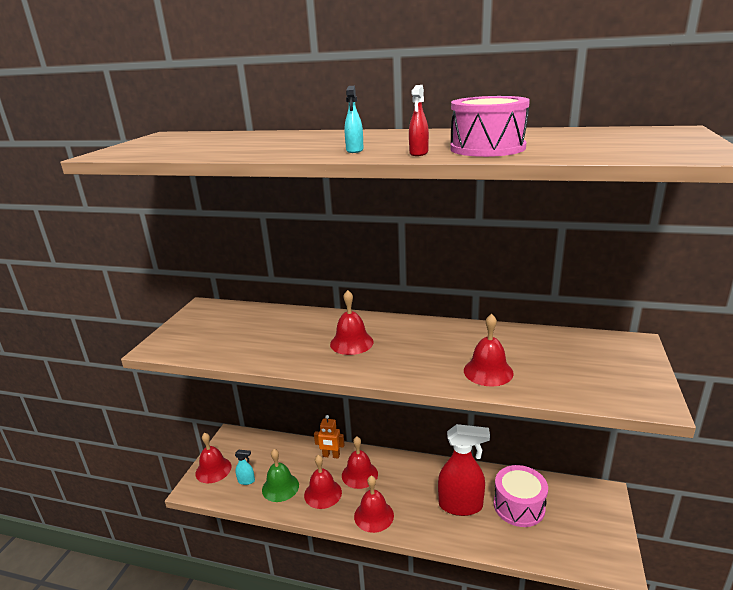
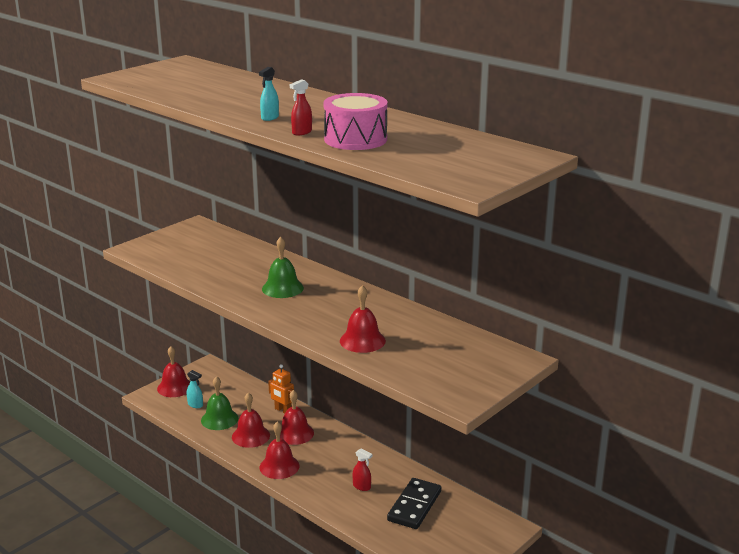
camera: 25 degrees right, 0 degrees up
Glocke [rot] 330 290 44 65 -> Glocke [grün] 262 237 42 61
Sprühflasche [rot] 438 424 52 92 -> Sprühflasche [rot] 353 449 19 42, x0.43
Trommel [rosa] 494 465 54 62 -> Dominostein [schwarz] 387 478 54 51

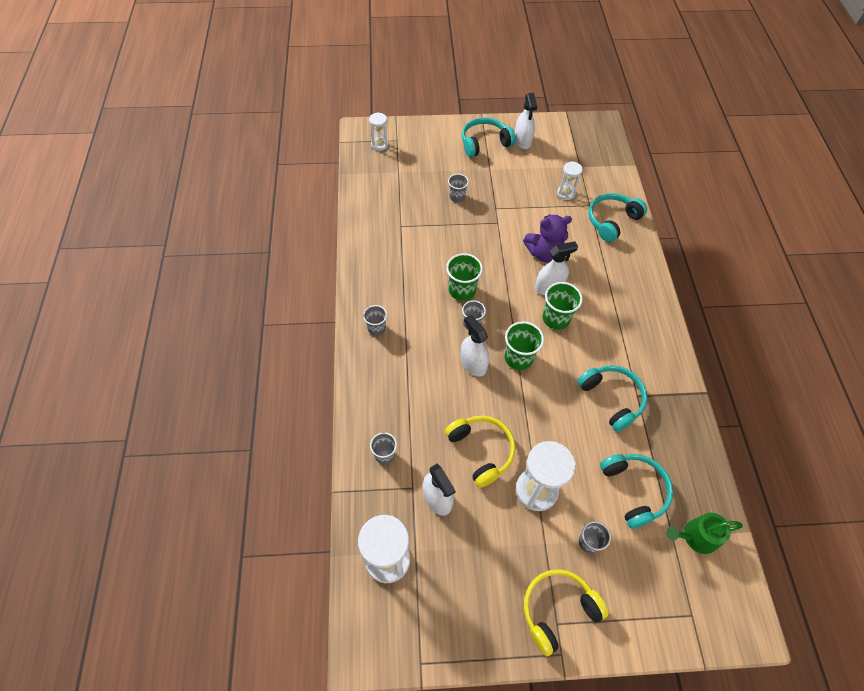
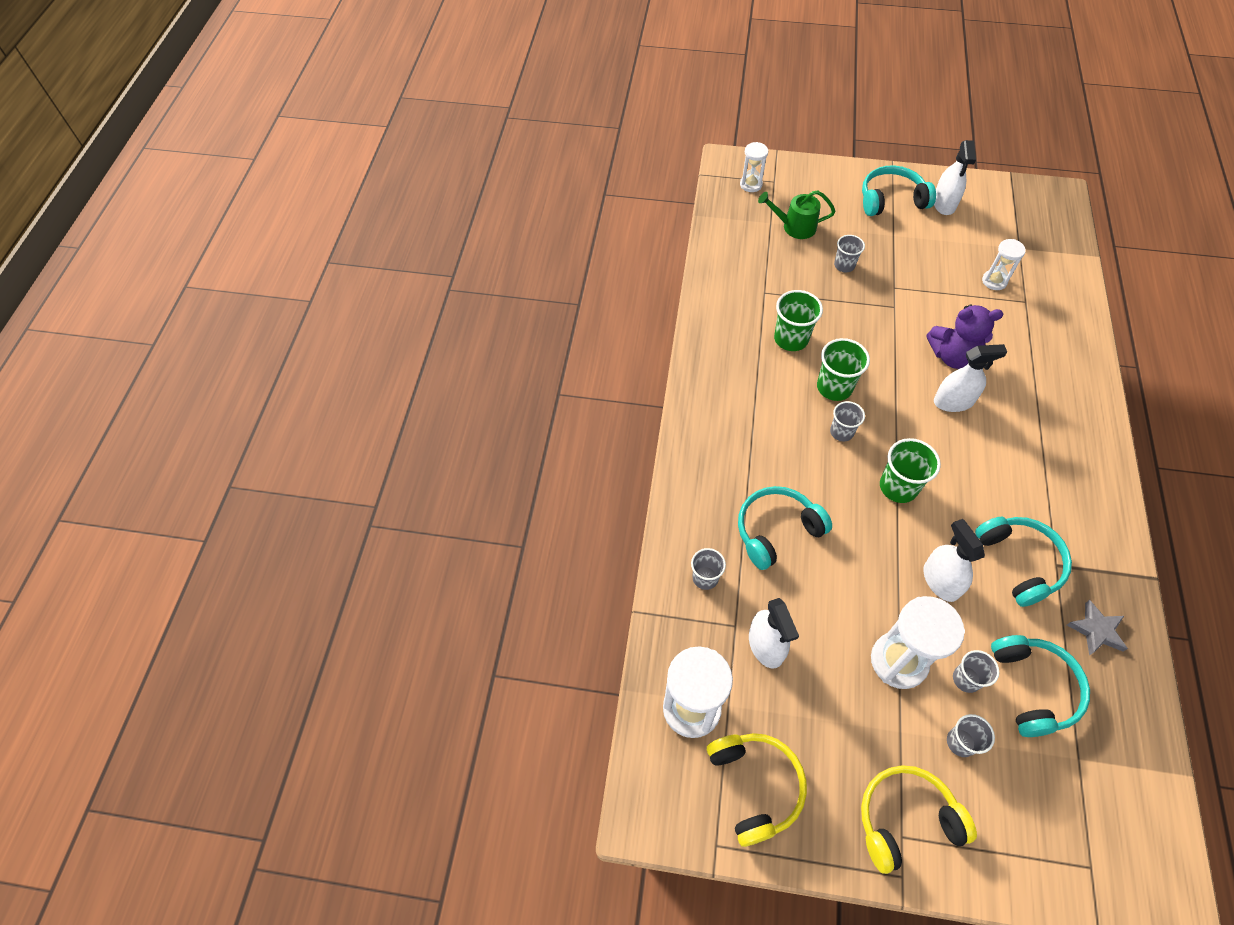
camera: 15 degrees right, 0 degrees up
Kopfhörer [türkis] 588 193 59 49 -> Kopfhörer [türkis] 738 486 94 84, moved
Becher [grün] 543 282 40 48 -> Becher [grün] 774 290 49 61, moved
Becher [grau] 363 305 24 31 -> Becher [grau] 953 650 46 43, moved
Sprühflasche [weiß] 461 315 28 62 -> Sprühflasche [weiß] 923 519 62 83, moved
Kopfhörer [gelb] 445 416 71 72 -> Kopfhörer [gelb] 707 733 100 114, moved
Gießkanne [grün] 666 513 77 41 -> Gießkanne [grün] 758 190 77 49, moved
none -> Stern [grau] 1067 600 61 56

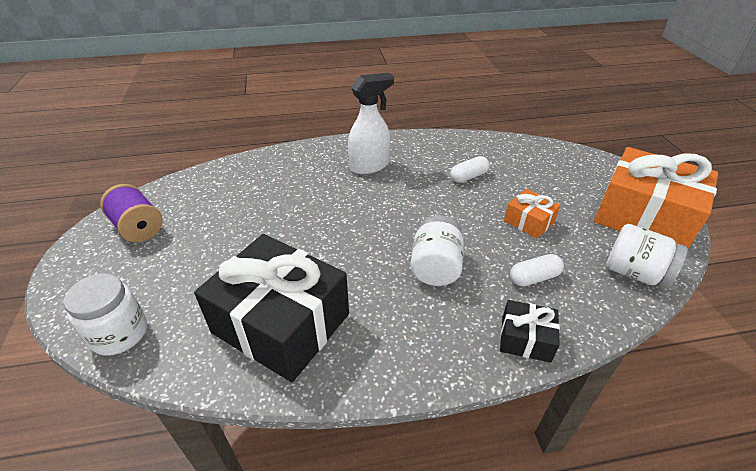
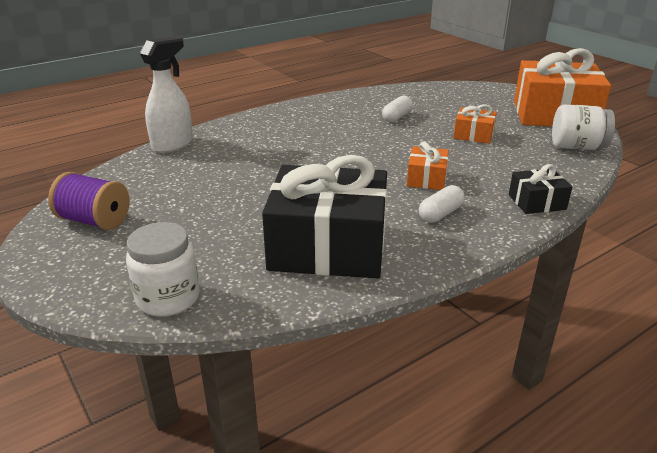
camera: 25 degrees left, 10 degrees down
Sprühflasche [weiß] 348 73 46 101 -> Sprühflasche [weiß] 140 37 53 116, moved
Einmachglas [weiß] 410 215 54 71 -> Geschenk [orange] 407 141 42 49
Kapsel [weiß] 510 254 54 32 -> Kapsel [weiß] 419 185 46 38, moved

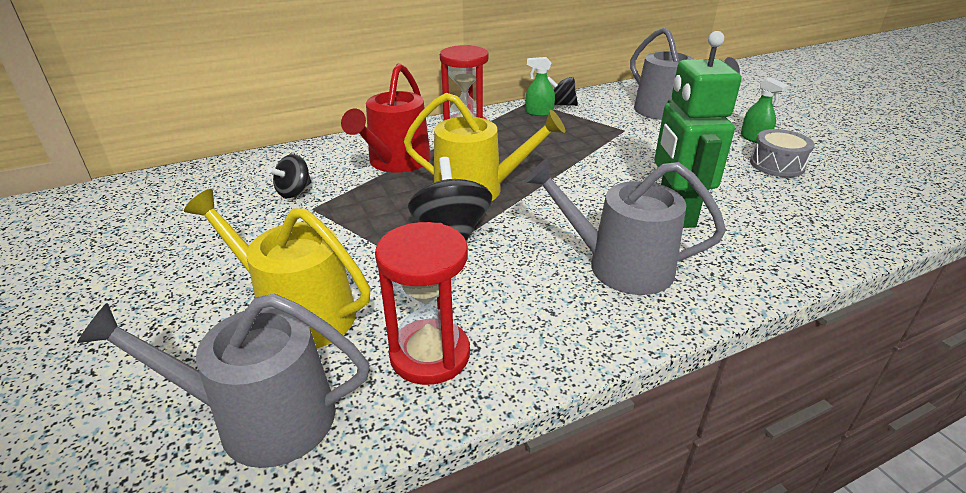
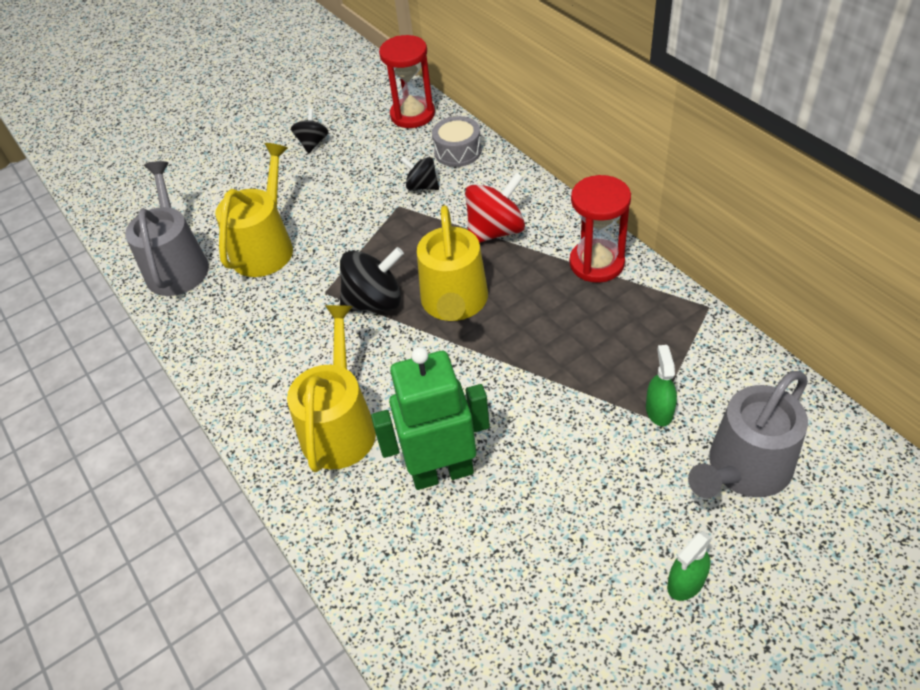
camera: 85 degrees right, 15 degrees up
Sprühflasche [grün] 526 57 29 59 -> Sprühflasche [grün] 646 345 31 82, moved
Gießkanne [rot] 341 63 90 110 -> Kreisel [rot] 465 172 60 71
Kreisel [schwarz] 548 77 30 29 -> Kreisel [schwarz] 291 108 38 45, moved
Trommel [grau] 750 129 64 48 -> Trommel [grau] 432 116 50 51, moved
Gießkanne [grau] 525 159 201 136 -> Gießkanne [gelb] 287 305 89 167
Sanduhr [rot] 375 222 95 163 -> Sanduhr [rot] 379 35 56 93, moved

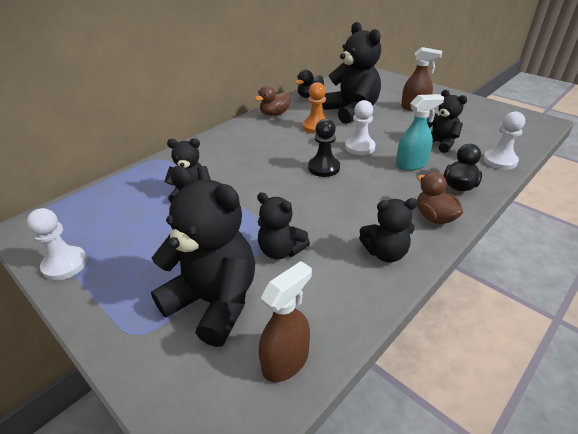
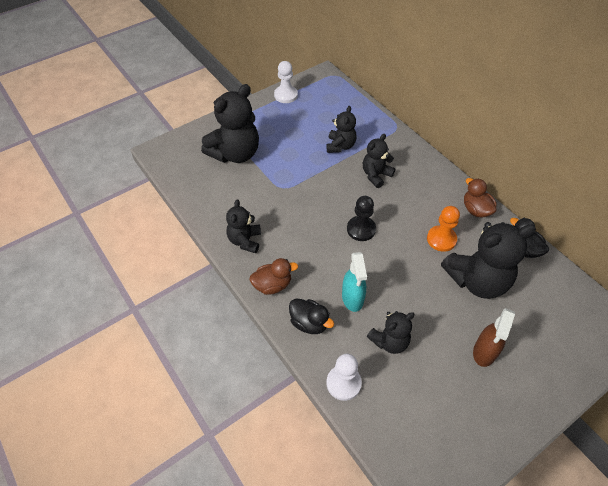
camera: 100 degrees right, 15 degrees up
Bauer [weiß] 345 100 30 55 -> none
Teddybär [schwarz] 257 192 53 68 -> Teddybär [schwarz] 363 134 32 54, moved
Sprühflasche [braun] 259 261 53 121 -> none

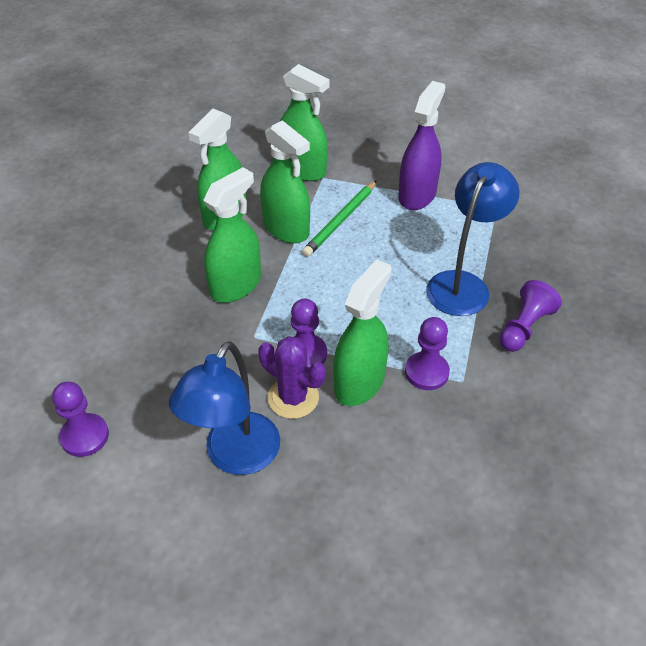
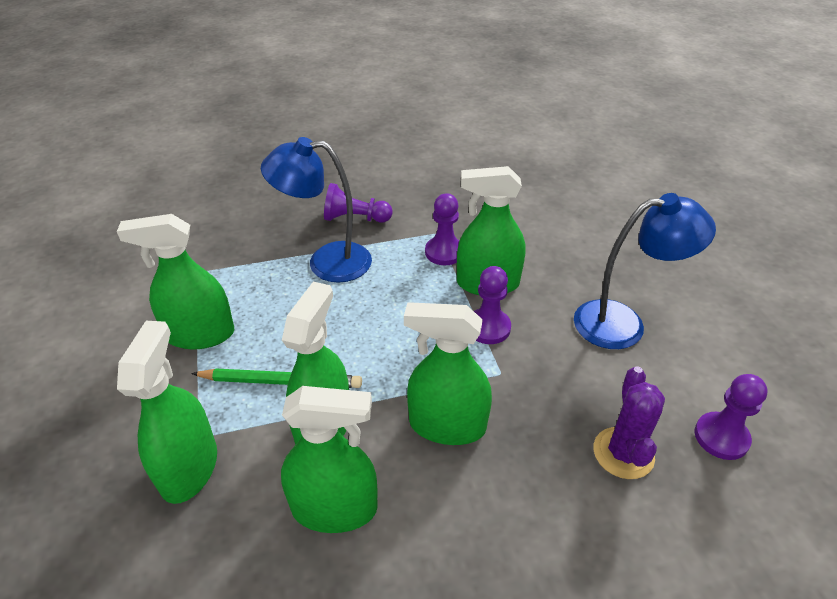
camera: 120 degrees left, 5 degrees down
Sprühflasche [lila] 398 81 47 129 -> Sprühflasche [grün] 117 214 117 135
Kaktus [lila] 258 336 68 83 -> Kaktus [lila] 593 366 72 113, moved

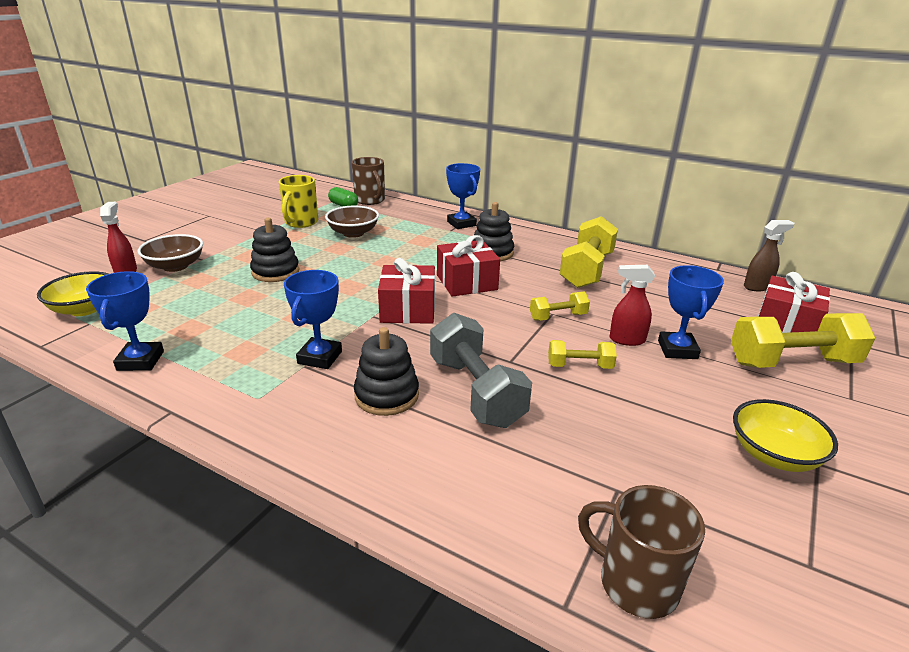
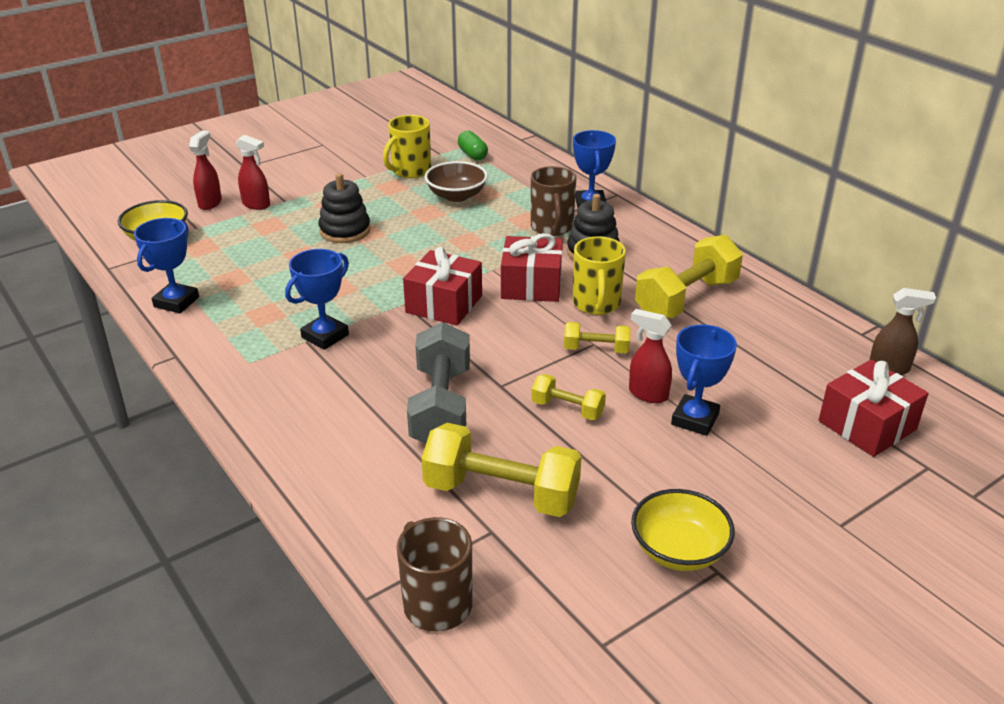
camera: 25 degrees right, 5 degrees up
Tasse [braun] 352 157 33 48 -> Tasse [braun] 531 166 45 70, moved
Schüssel [braun] 137 234 66 38 -> Sprühflasche [rot] 236 135 34 75
Hantel [gelb] 731 313 144 55 -> Hantel [gelb] 421 423 161 94, moved
Stapelspielzeug [schwarz] 354 327 65 89 -> none
none -> Tasse [gelb] 573 236 53 79

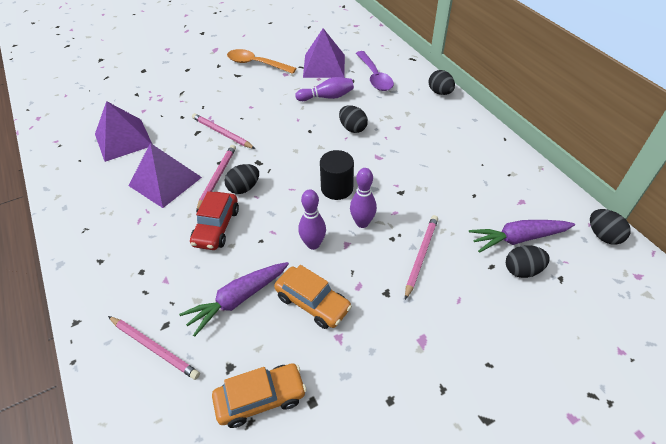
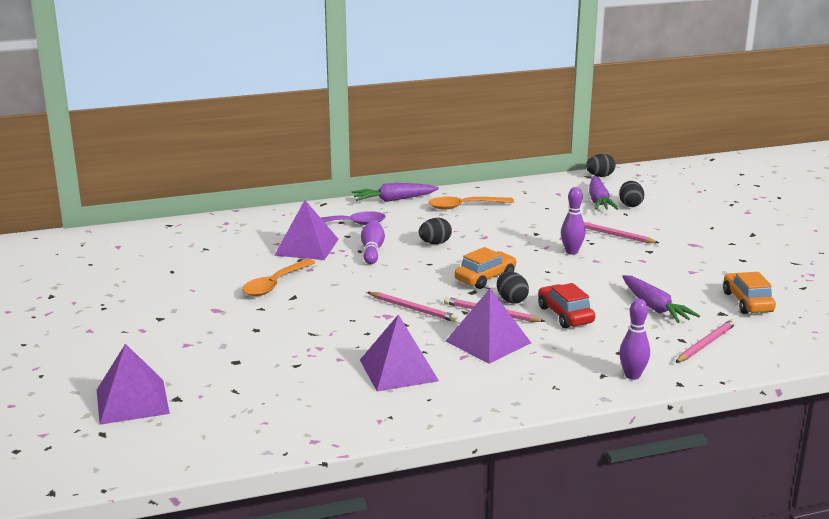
camera: 80 degrees left, 25 degrees down
Ei [schwarz] 428 70 27 25 -> Karotte [lila] 352 183 87 19
Bleistift [rosa] 192 113 63 36 -> Bleistift [rosa] 367 292 91 30, 105 degrees counterclockwise
Vollzylinder [schwarz] 320 150 34 50 -> none
Bowlingkegel [lila] 298 189 28 61 -> Bowlingkegel [lila] 619 299 31 81, moved
Auto [rot] 190 191 49 59 -> Auto [rot] 538 283 57 45, 135 degrees counterclockwise
Auto [orange] 274 265 78 64 -> Auto [orange] 454 247 63 42, moved
none -> Löffel [orange] 428 196 86 14
none -> Pyramide [lila] 97 344 73 81

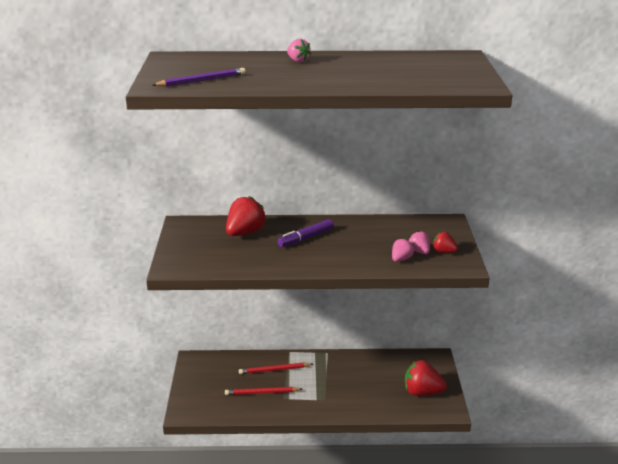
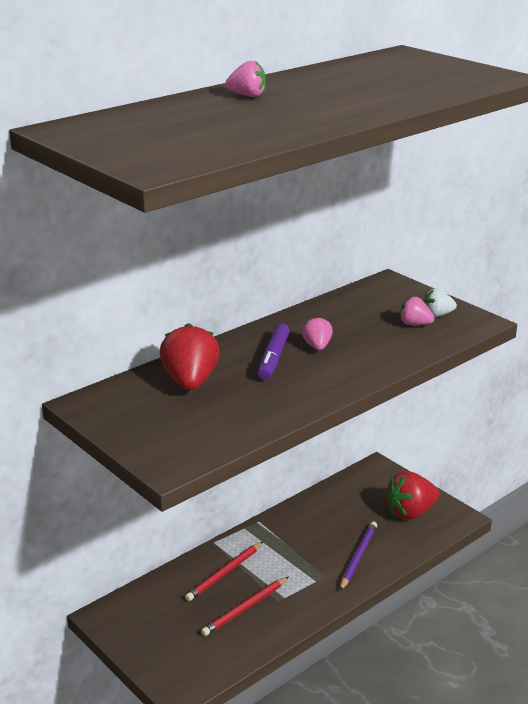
camera: 40 degrees left, 0 degrees up
Bleistift [lila] 153 68 93 19 -> Bleistift [lila] 340 522 37 69, moved
Erdbeere [rot] 433 232 25 21 -> Erdbeere [weiß] 423 288 34 29
Erdbeere [rosa] 392 238 22 24 -> Erdbeere [rosa] 302 316 31 34, moved

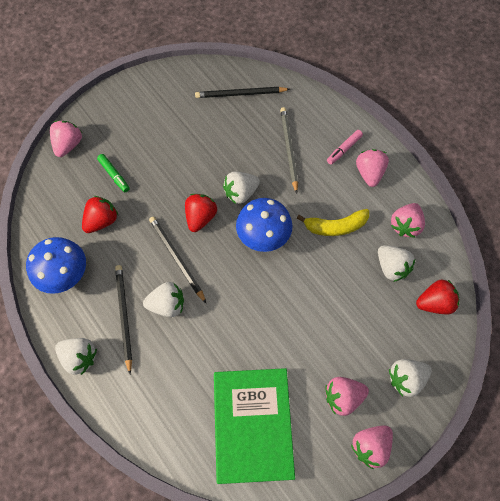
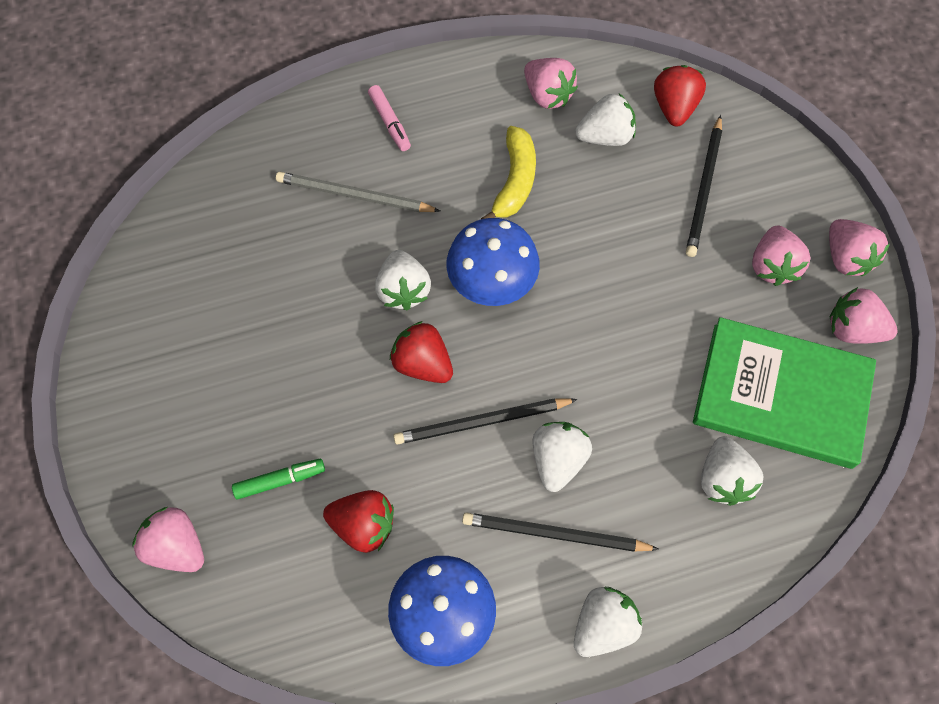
camera: 70 degrees left, 0 degrees up
Bleistift [schwarz] 195 87 95 11 -> Bleistift [schwarz] 686 115 36 142, moved
Erdbeere [rosa] 356 149 33 38 -> Erdbeere [rosa] 830 287 68 57, moved
Erdbeere [rot] 82 196 36 37 -> Erdbeere [rot] 323 490 71 63, 135 degrees clockwise
Erdbeere [weiß] 389 359 43 38 -> Erdbeere [weiß] 701 436 63 70, moved

